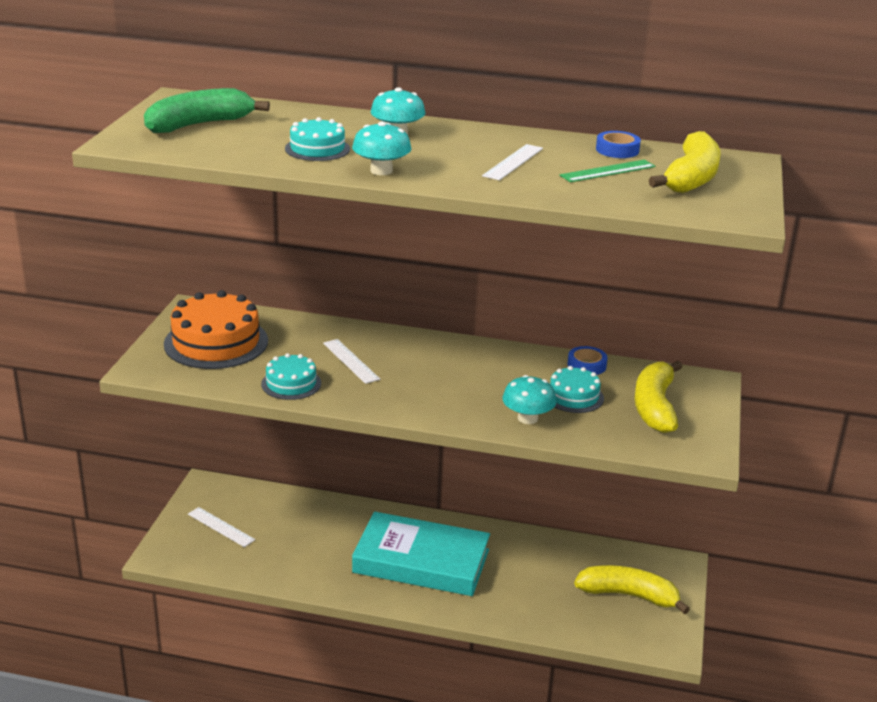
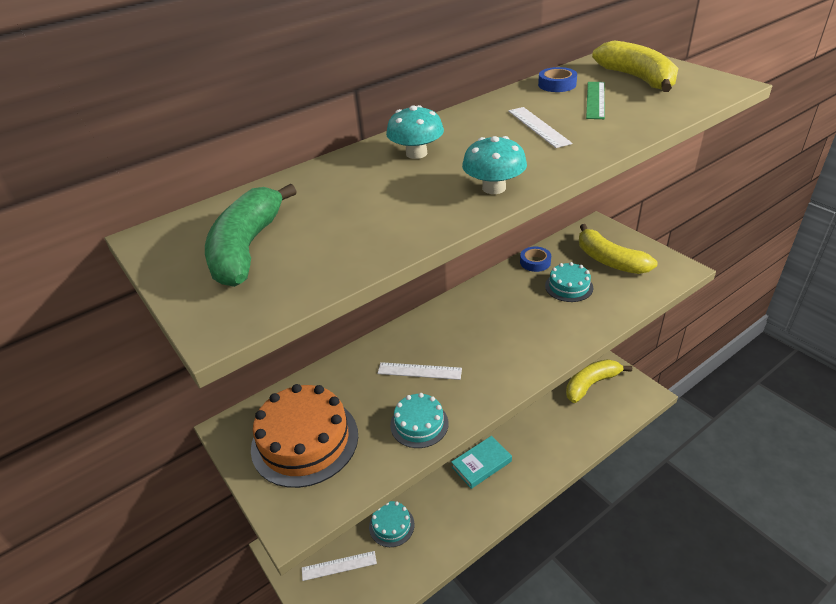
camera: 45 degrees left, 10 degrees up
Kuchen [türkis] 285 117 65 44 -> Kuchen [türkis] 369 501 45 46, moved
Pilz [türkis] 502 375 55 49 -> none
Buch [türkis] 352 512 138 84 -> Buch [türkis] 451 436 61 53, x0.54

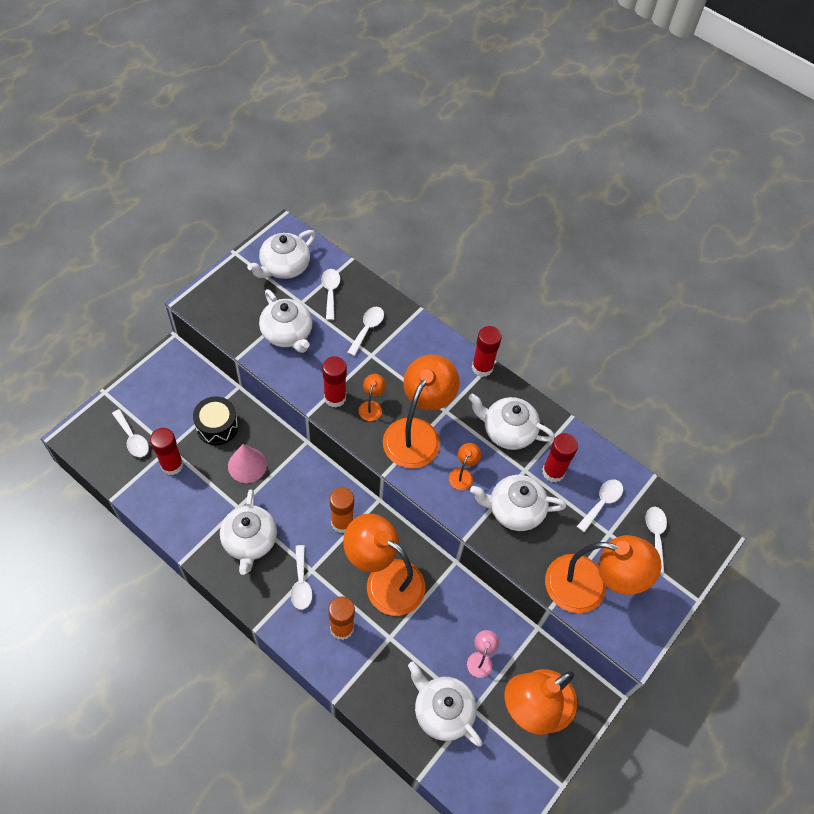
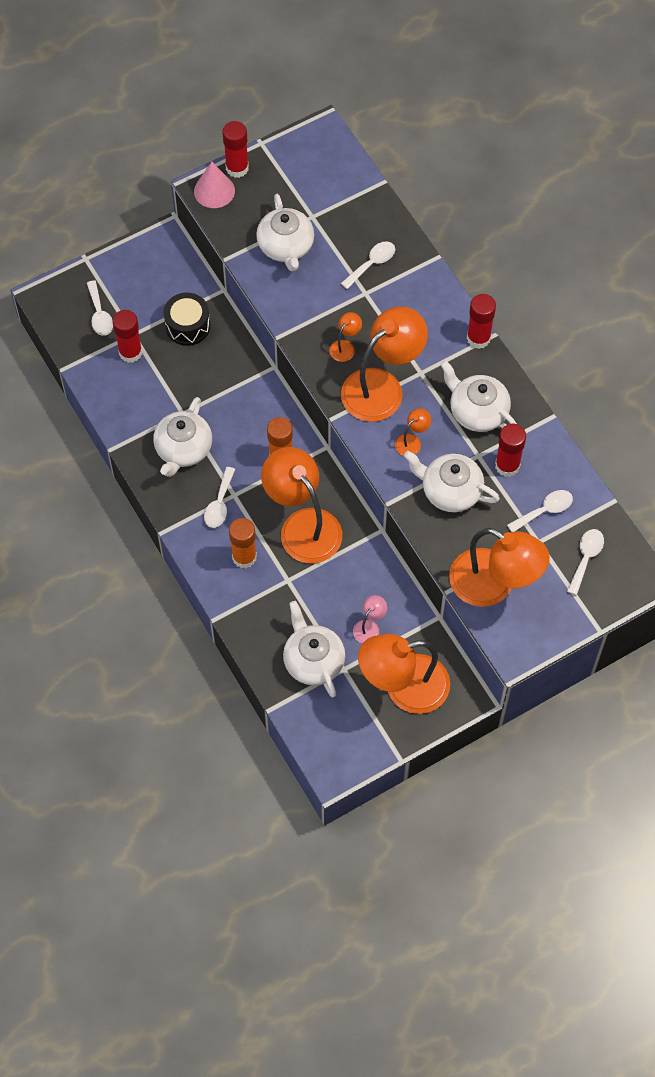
camera: 25 degrees right, 5 degrees up
Teekanne [weiß] 247 230 69 49 -> none
Löffel [weiß] 321 269 19 51 -> none
Klebestift [rot] 322 356 25 52 -> Klebestift [rot] 222 121 27 57, moved
Kegel [rosa] 228 444 39 39 -> Kegel [rosa] 194 162 41 46, moved

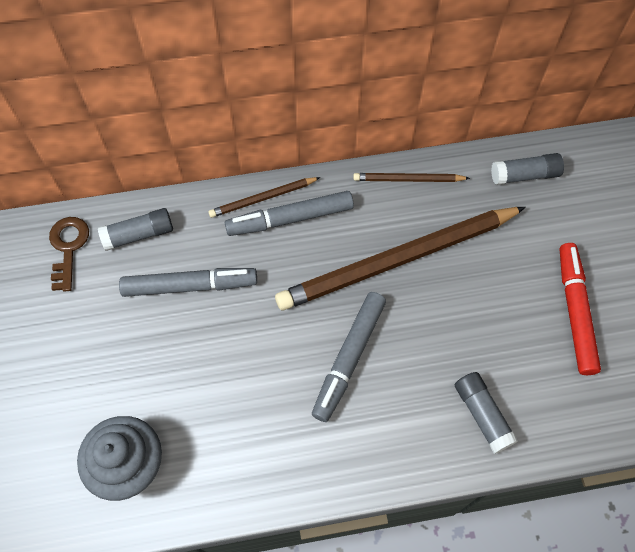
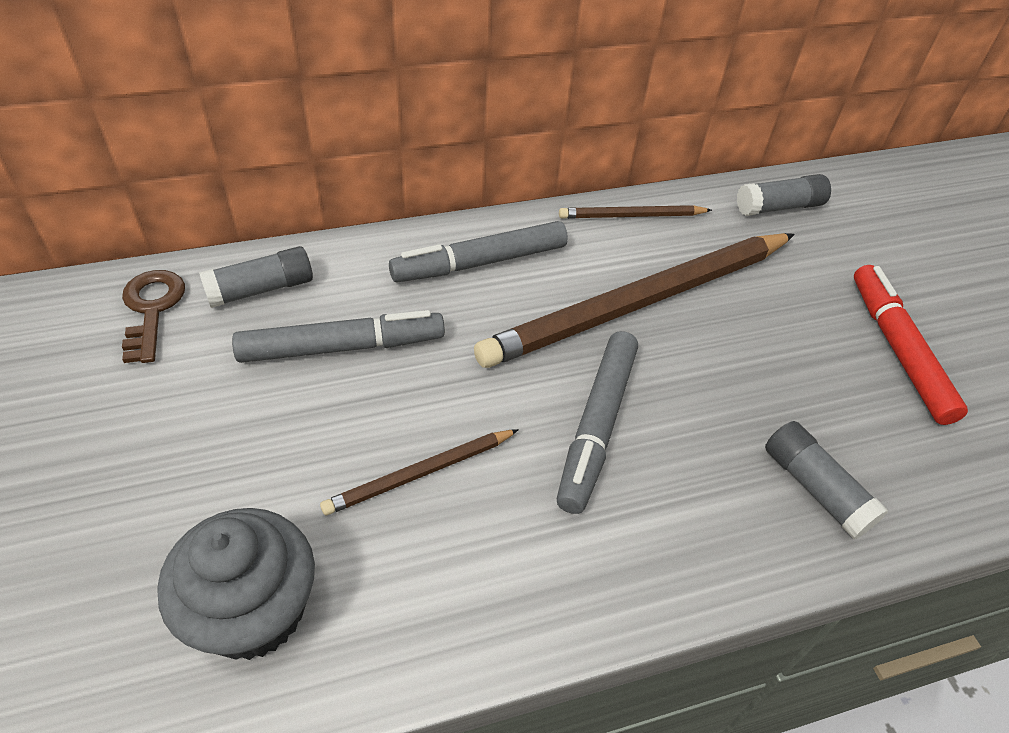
camera: 10 degrees left, 15 degrees down
Bleistift [braun] 208 177 112 41 -> Bleistift [braun] 320 429 199 86, moved

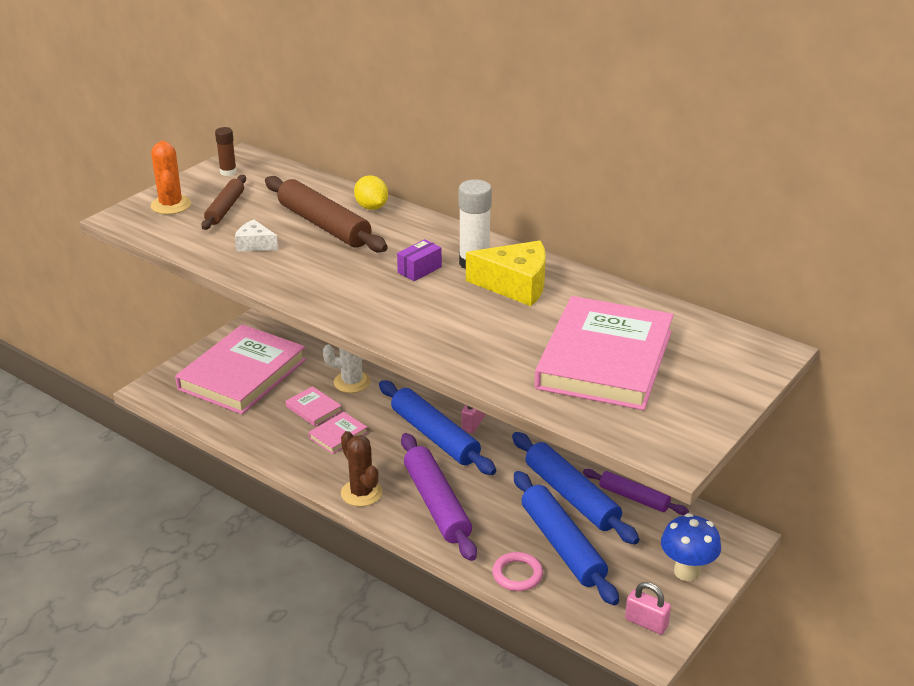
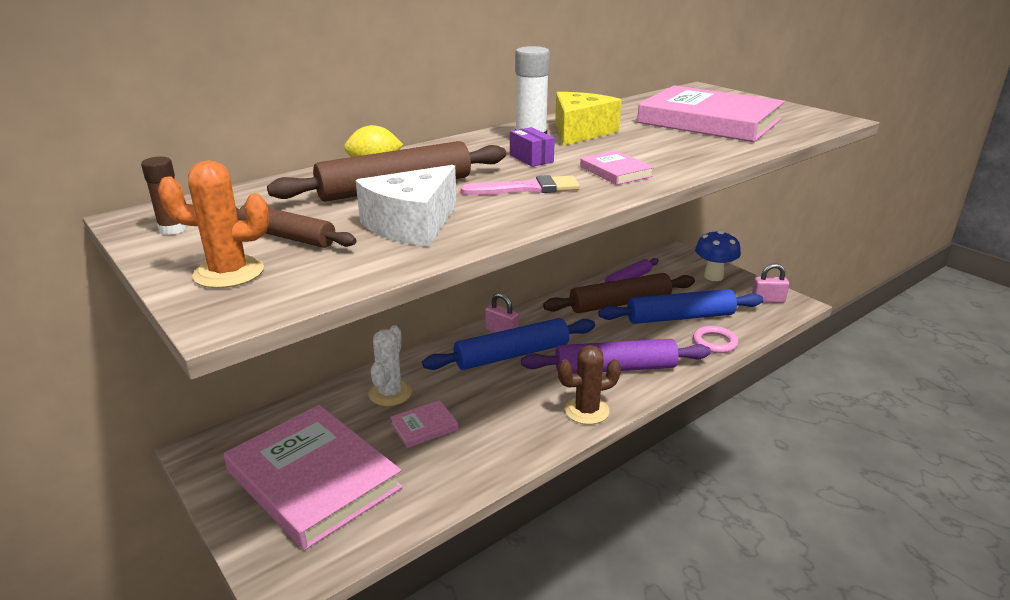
camera: 75 degrees left, 5 degrees down
Käse [weiß] 235 220 43 32 -> Käse [weiß] 356 165 101 82, x1.82
Buch [rosa] 308 412 60 42 -> Buch [rosa] 580 151 74 34, moved
Nudelholz [blau] 512 432 127 112 -> Nudelholz [braun] 543 273 152 40
Vorhängeschloss [rosa] 625 582 46 53 -> Vorhängeschloss [rosa] 752 263 37 40, 45 degrees clockwise
none -> Pinsel [rosa] 461 175 119 20

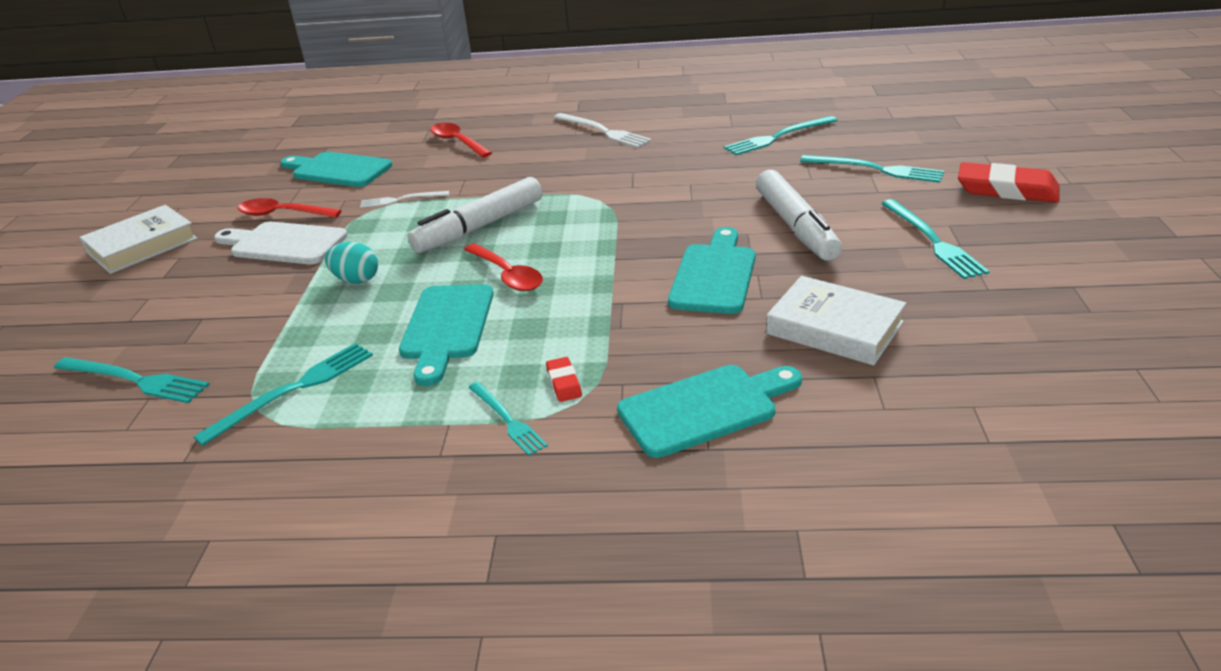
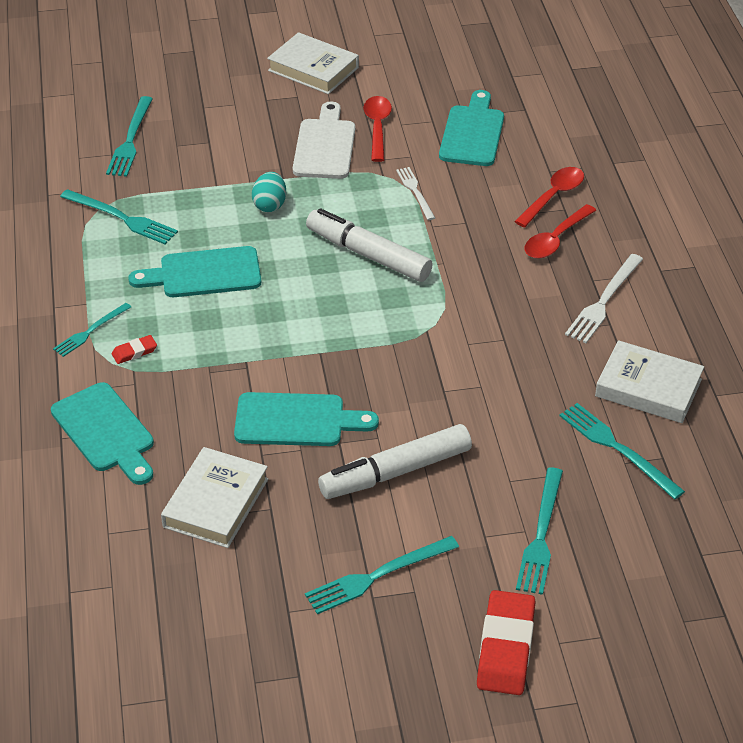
camera: 75 degrees right, 10 degrees up
Löffel [rot] 464 243 79 48 -> Löffel [rot] 525 204 72 55, moved
none -> Buch [weiß] 595 340 109 83

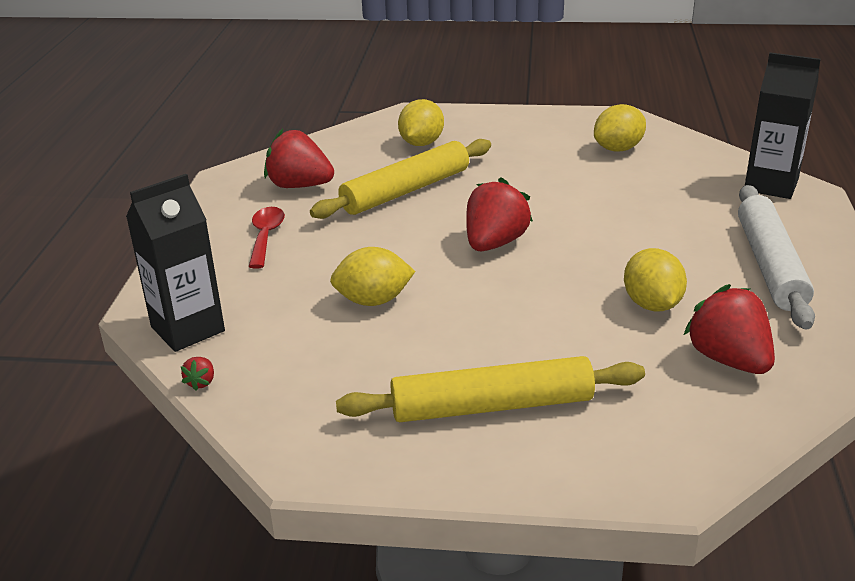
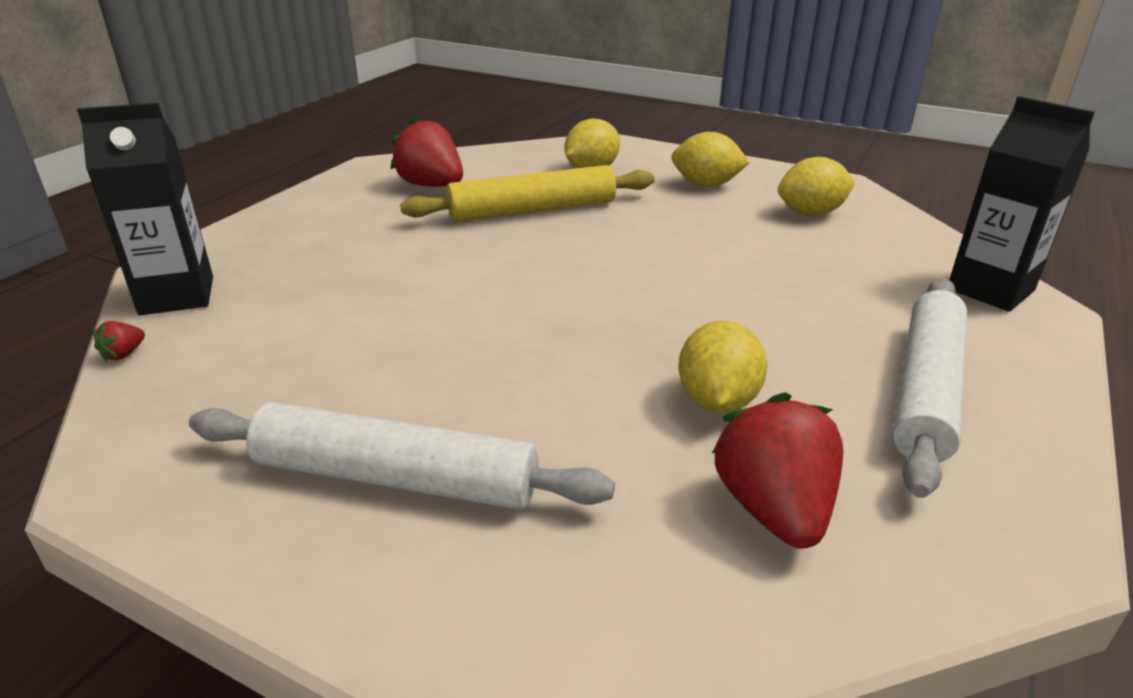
camera: 20 degrees right, 0 degrees up
Erdbeere [rot] 466 177 67 75 -> none
Löffel [rot] 249 207 36 61 -> none
Zitrone [gelb] 330 247 86 59 -> Zitrone [gelb] 671 132 79 55, moved
Nudelholz [gelb] 336 356 309 66 -> Nudelholz [weiß] 189 402 426 108

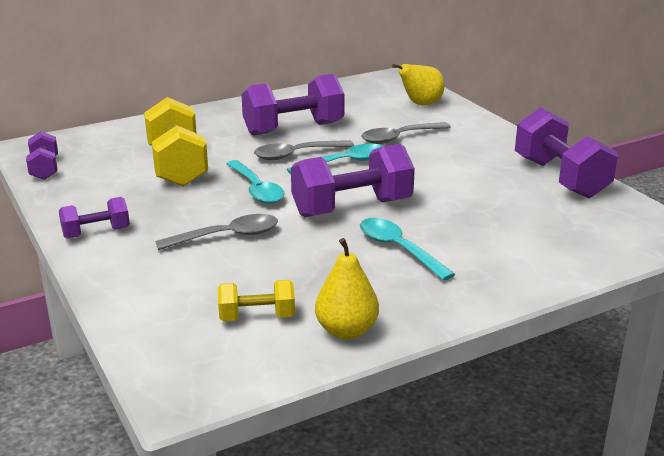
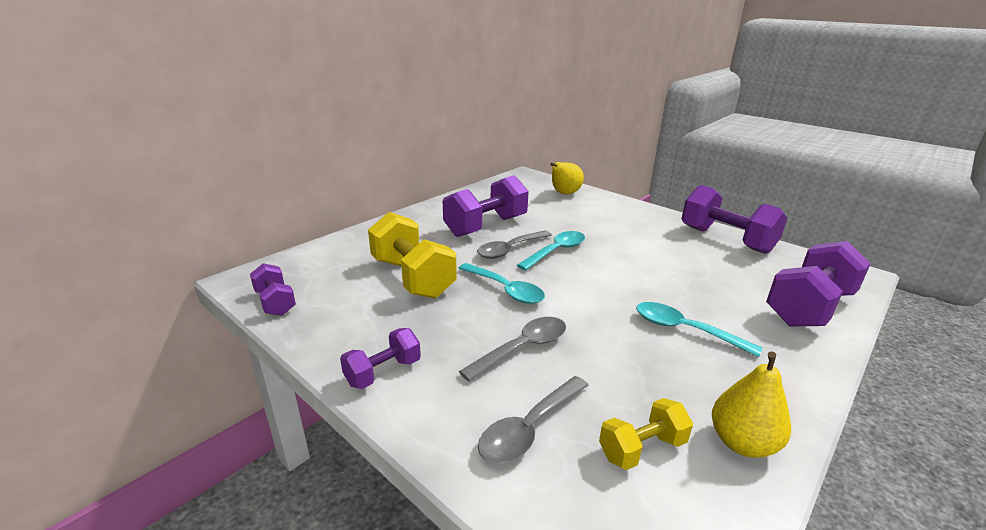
camera: 20 degrees left, 0 degrees up
Löffel [grau] 361 122 90 22 -> Löffel [grau] 478 376 111 88, moved
Hantel [lila] 291 144 124 73 -> Hantel [lila] 766 241 105 85, moved

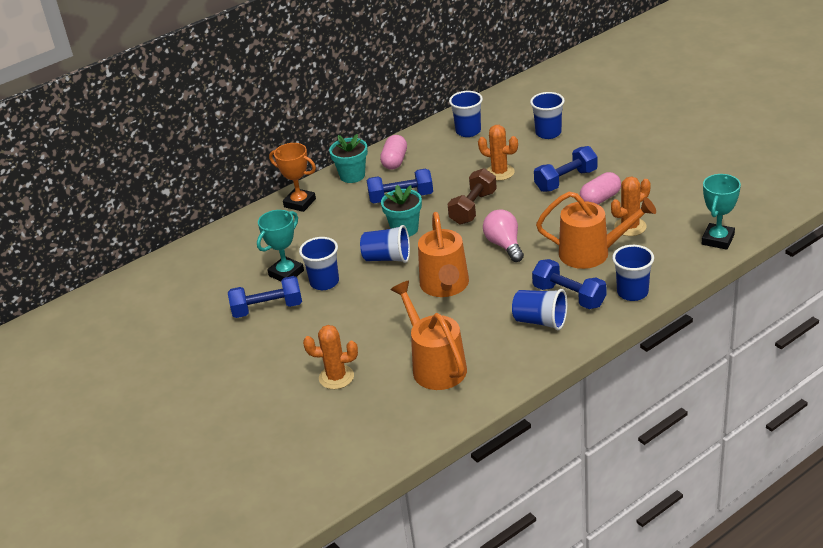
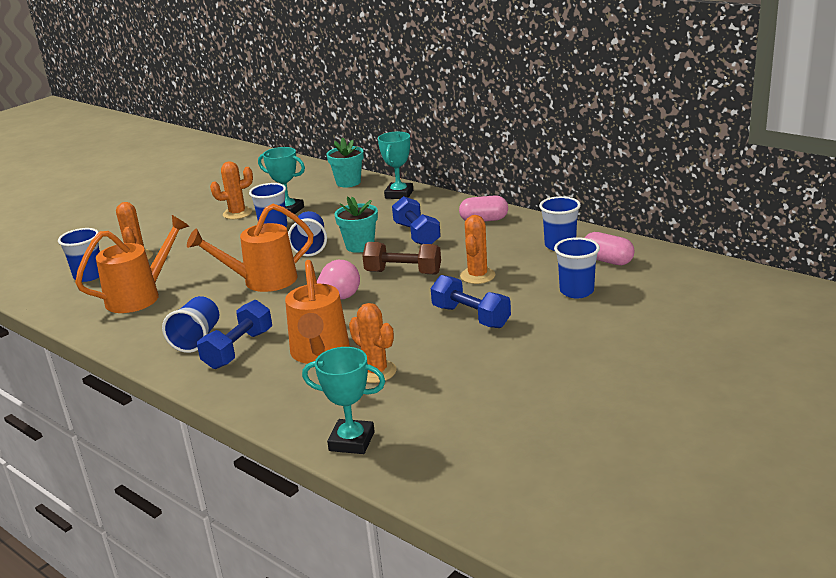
camera: 75 degrees right, 10 degrees down
Blumentopf [türkis] 329 134 39 49 -> Blumentopf [türkis] 327 137 37 50, moved
Pokal [orange] 269 143 47 69 -> Pokal [türkis] 378 132 35 67
Kapsel [rosa] 580 172 41 33 -> Kapsel [rosa] 584 232 50 33, moved
Becher [blau] 612 245 42 56 -> Becher [blau] 58 228 42 54, moved
Hantel [blau] 228 276 74 42 -> Kaktus [orange] 210 161 43 58

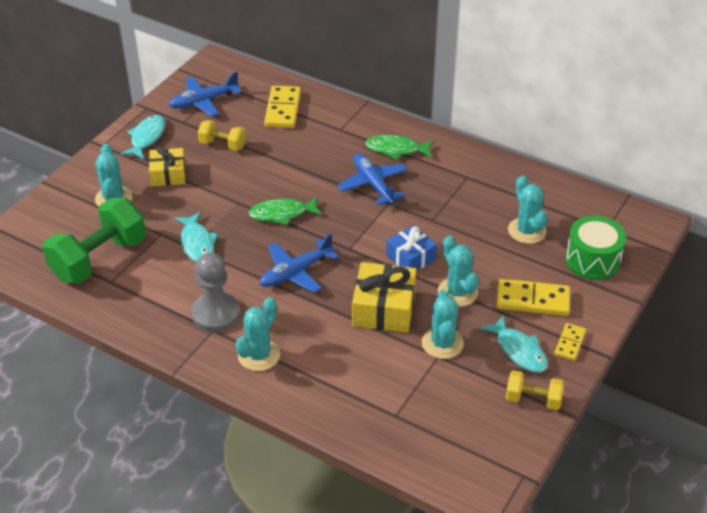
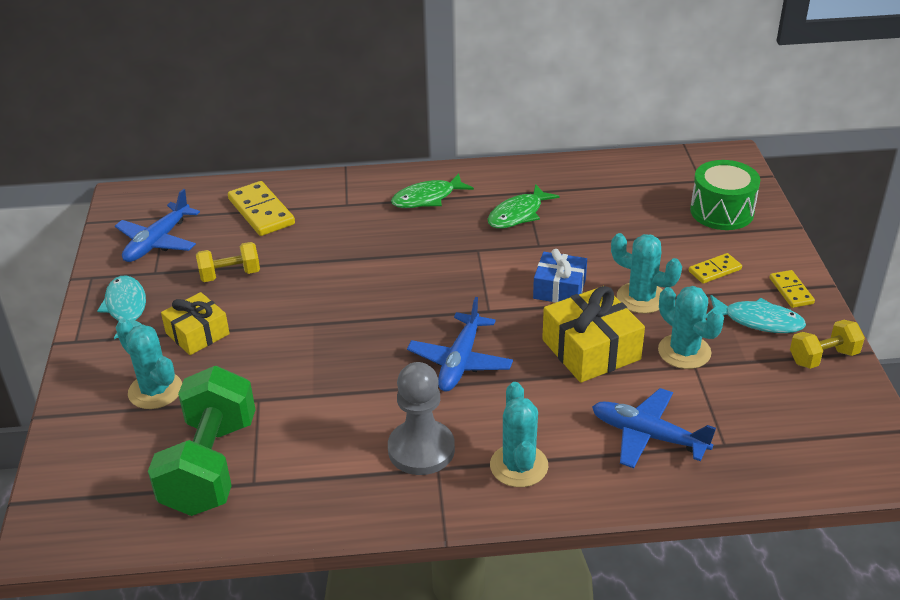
camera: 35 degrees left, 5 degrees down
Flugzeug [blau] 337 153 71 52 -> Flugzeug [blau] 592 388 124 80, moved
Kaktus [türkis] 508 175 39 69 -> none
Fisch [grün] 249 197 73 28 -> Fisch [grün] 488 184 72 45, moved
Fisch [türkis] 175 212 43 50 -> none
Dominostein [gelb] 496 279 74 37 -> Dominostein [gelb] 689 253 53 31, x0.57

